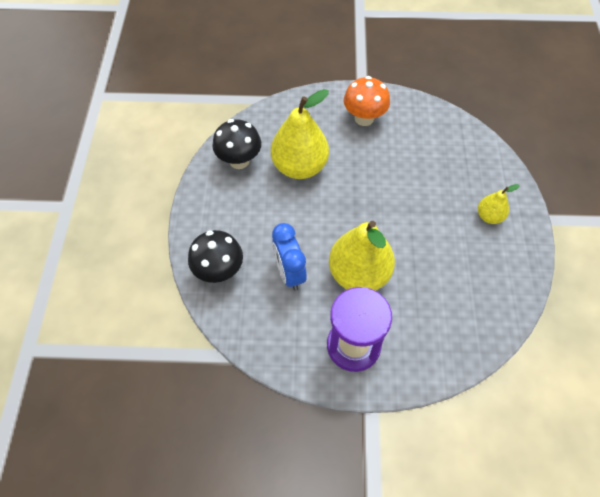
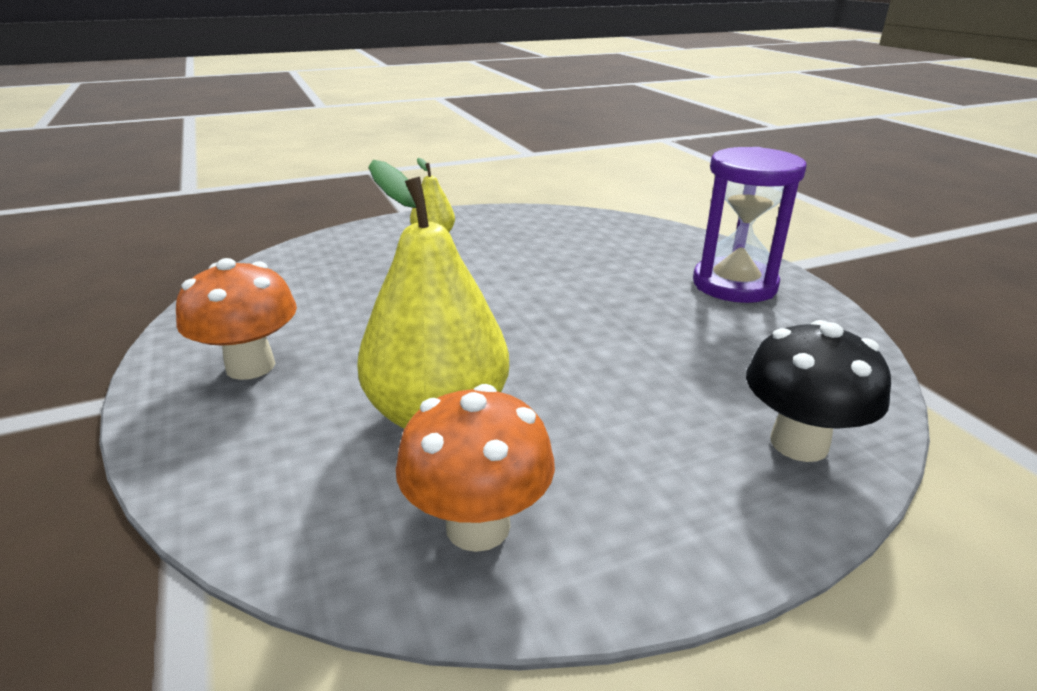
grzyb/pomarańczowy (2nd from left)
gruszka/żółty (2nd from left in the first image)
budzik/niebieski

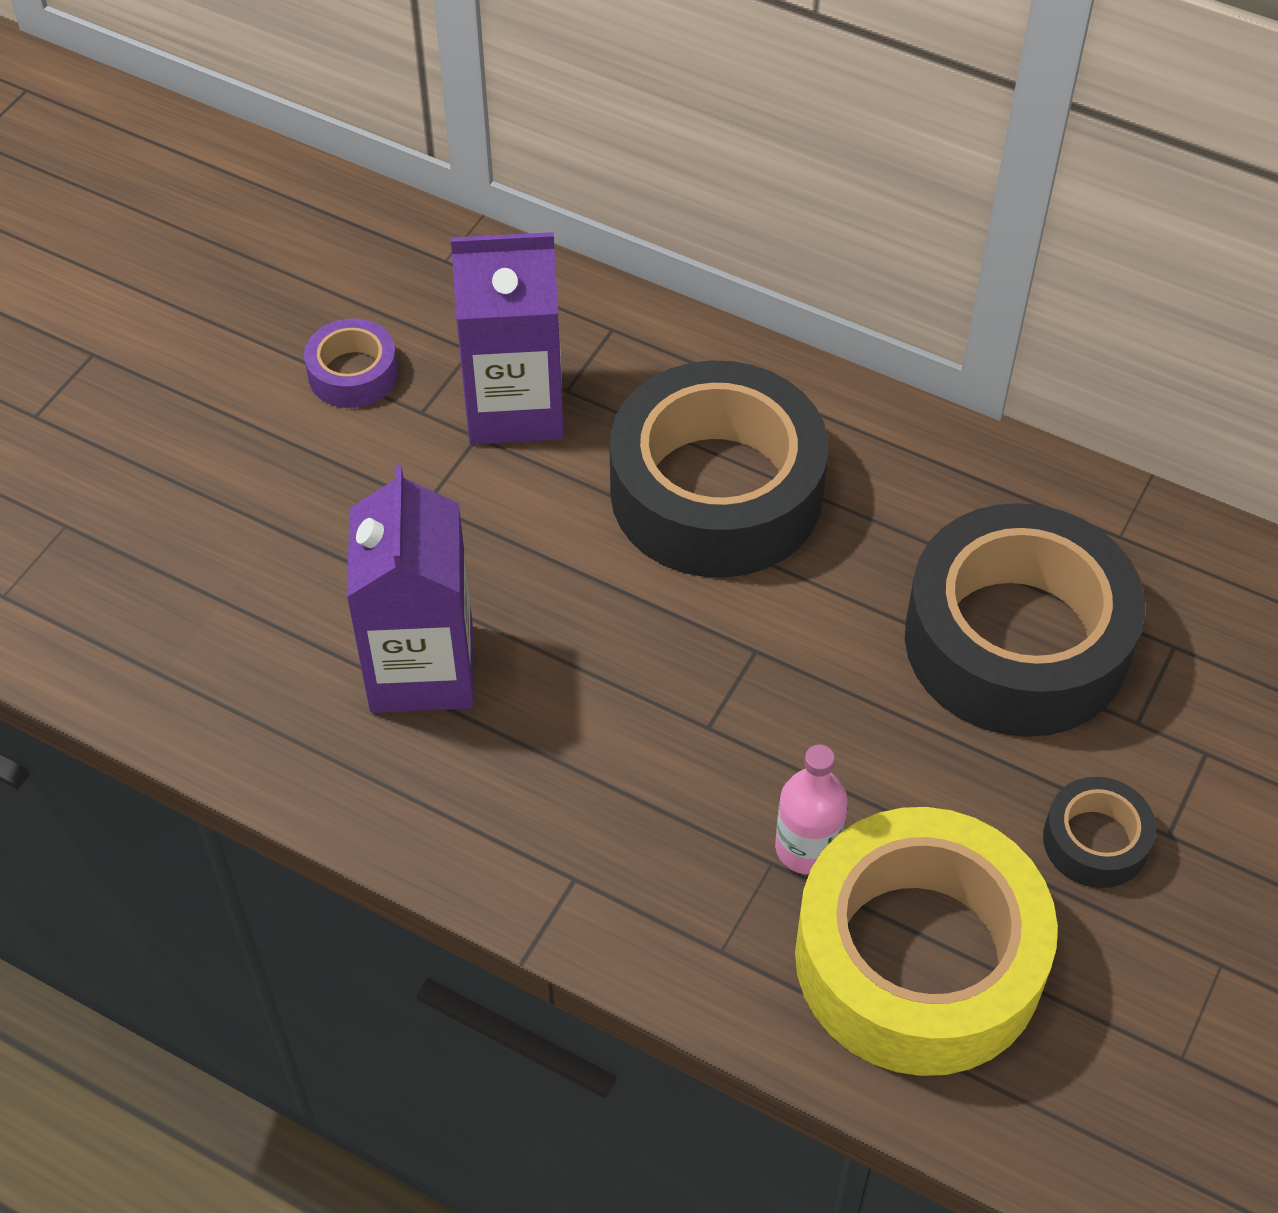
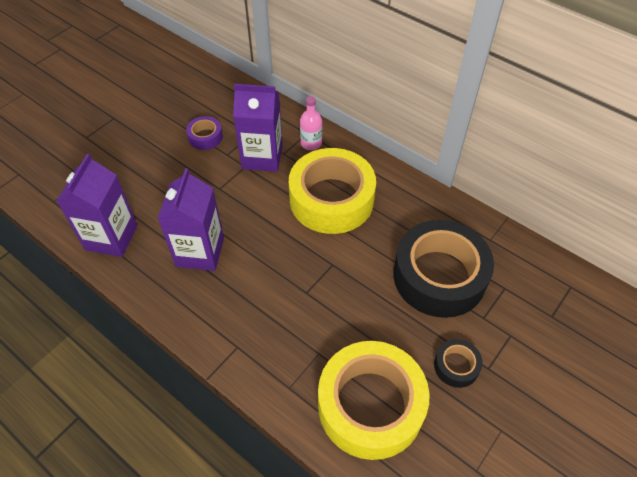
taśma klejąca/żółty (1st from left)
butelka/różowy
karton mleka/fioletowy (1st from left)

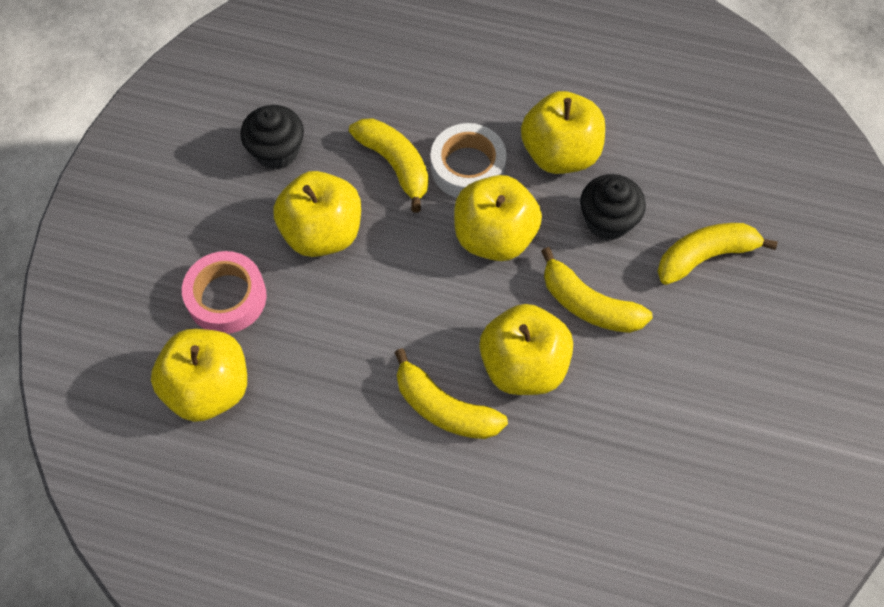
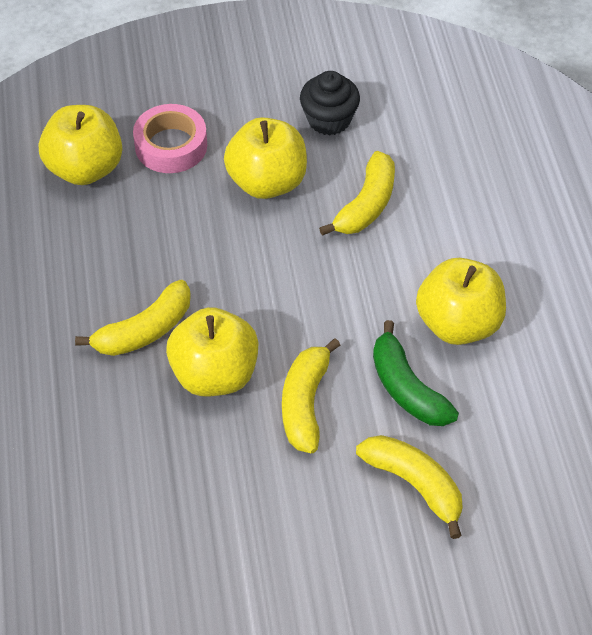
taśma klejąca/biały
banan/zielony
jabłko/żółty (3rd from left in the first image)
banan/żółty (1st from left)

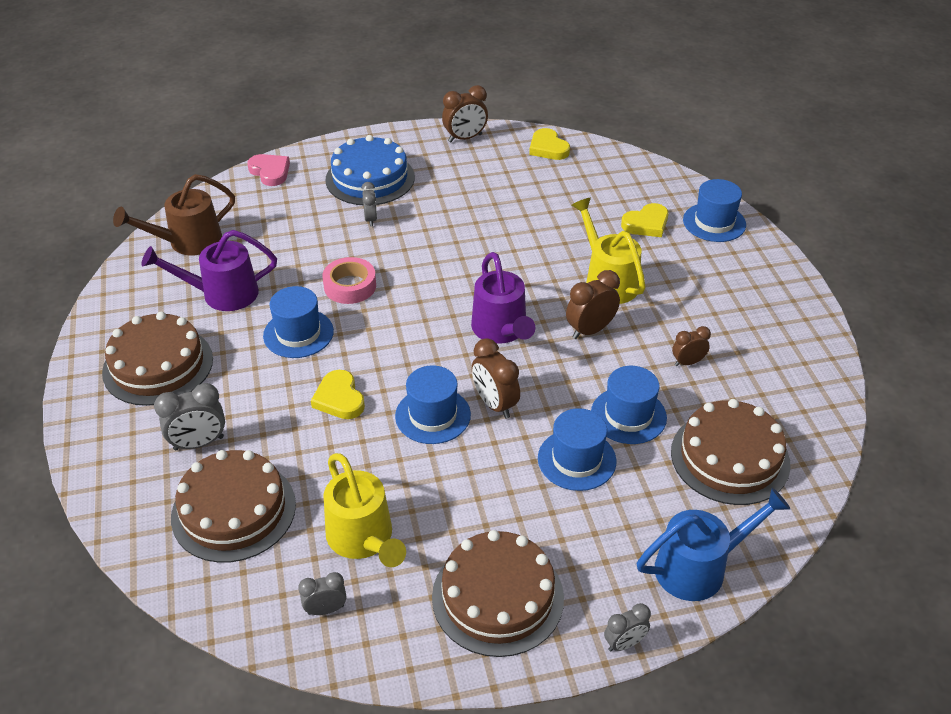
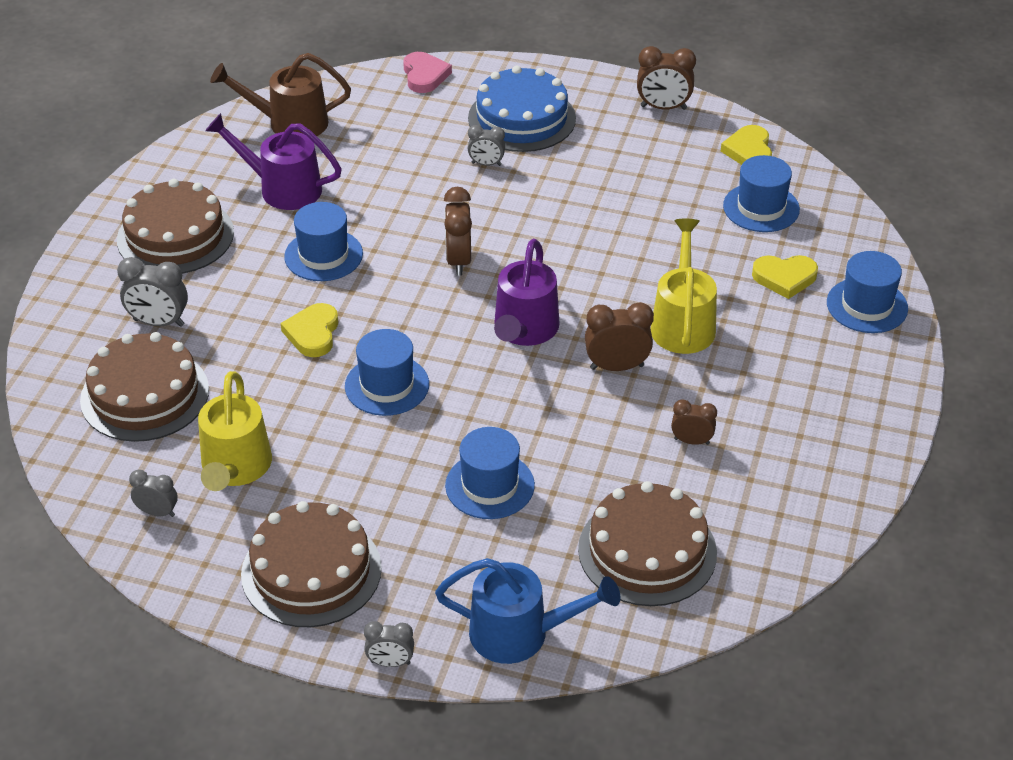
budzik/szary (4th from left)
taśma klejąca/różowy
budzik/brązowy (1st from left)
kapelusz/niebieski (4th from left)

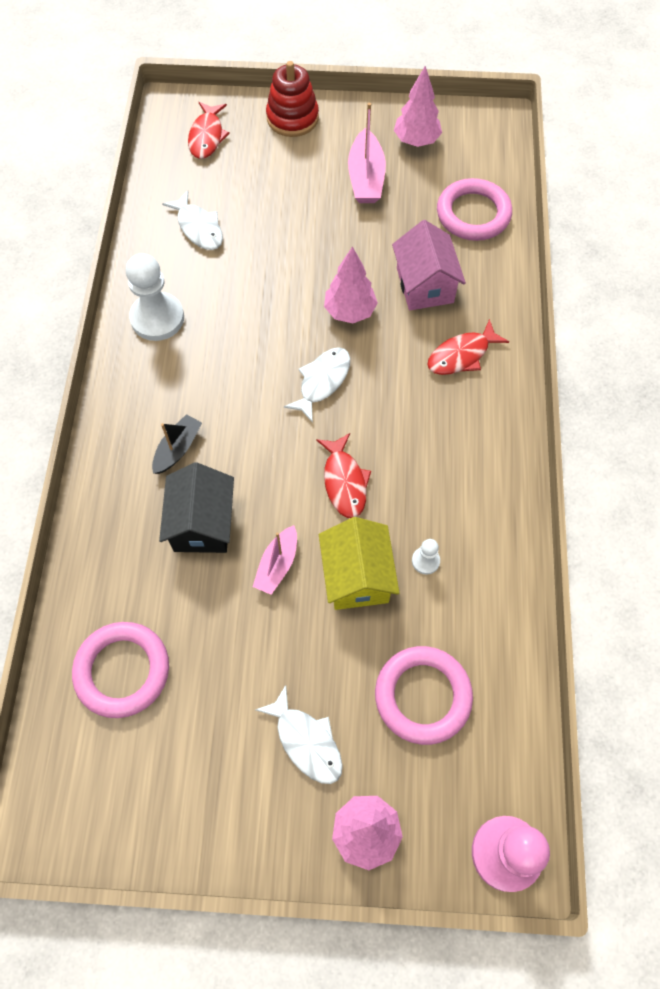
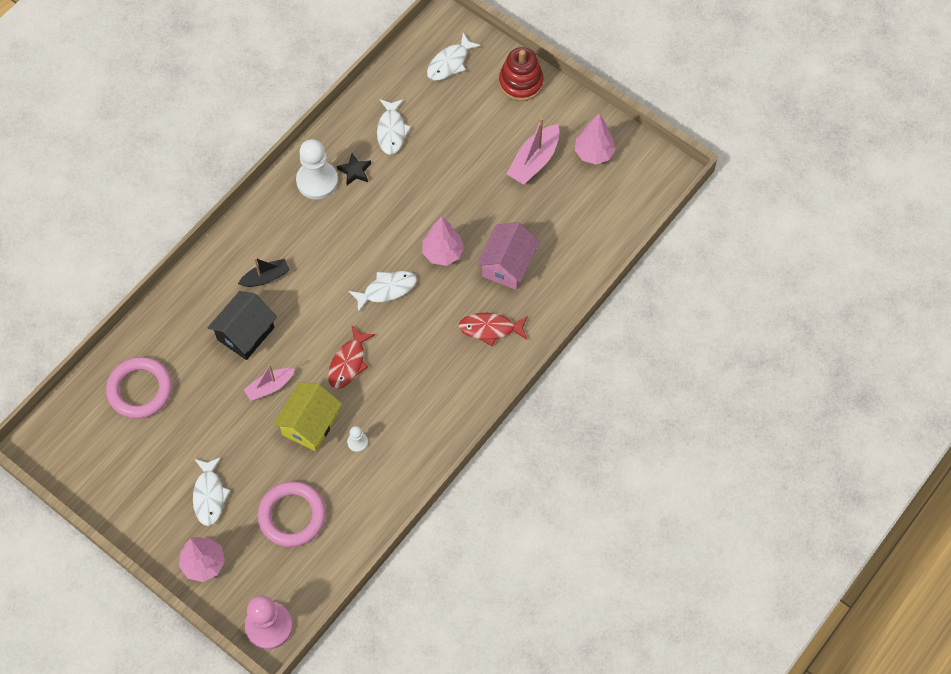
ryba/biały (4th from left)
pierścień/różowy (3rd from left in the first image)
gwiazda/czarny

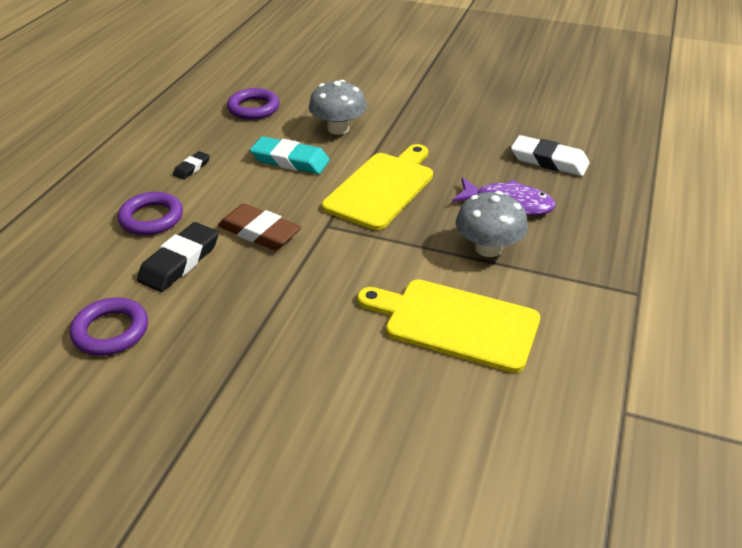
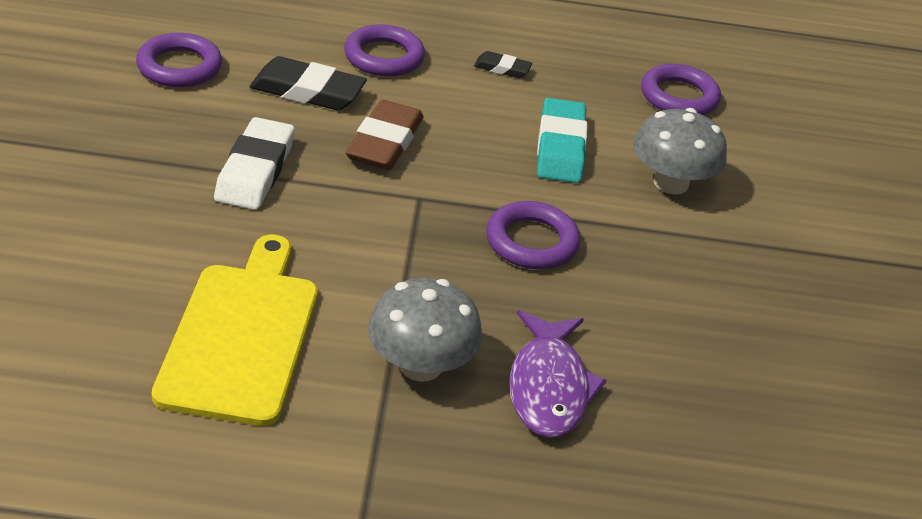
gumka do mazania/biały
pierścień/fioletowy (3rd from left)

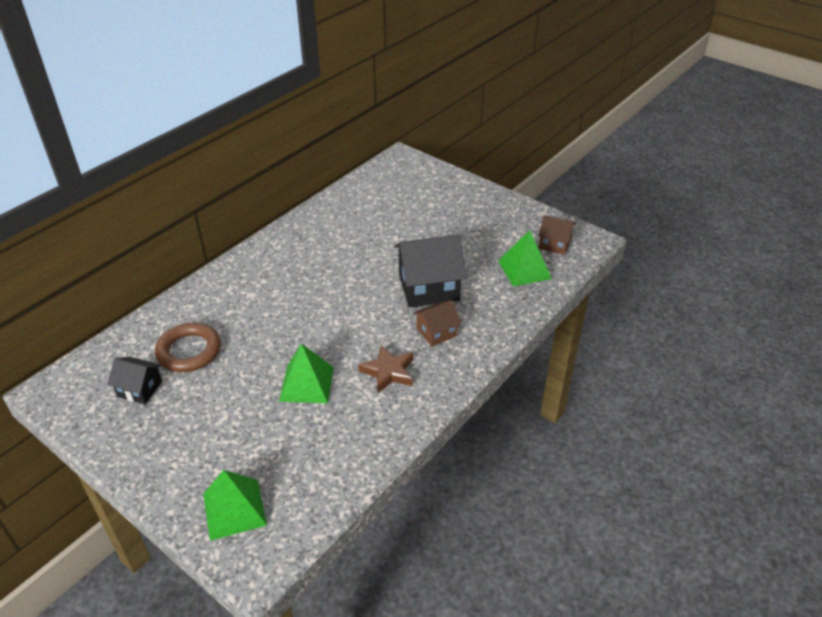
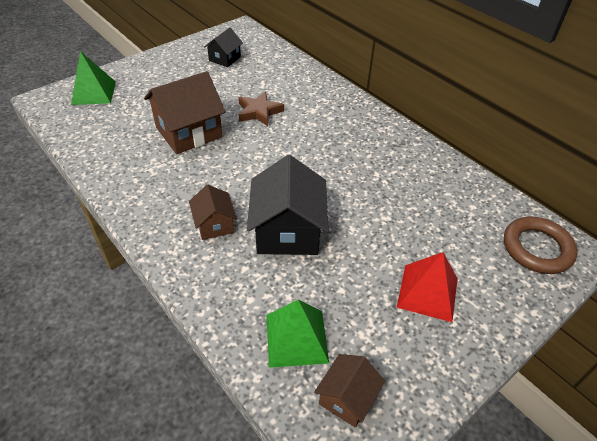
pierścień/brązowy
domek/brązowy (1st from left)
gwiazda/brązowy
piramida/czerwony

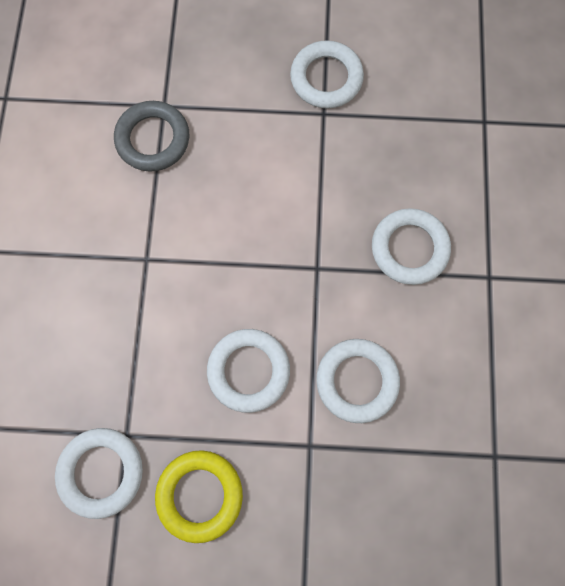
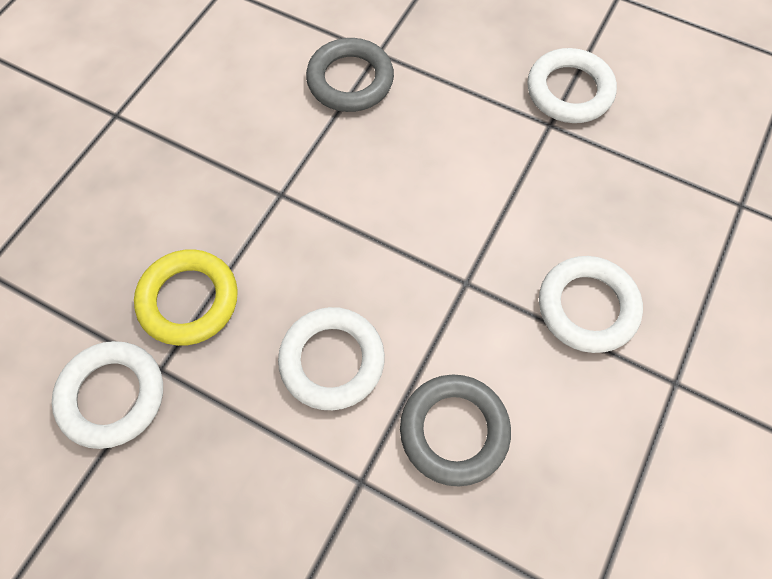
pierścień/szary (2nd from left)
pierścień/żółty

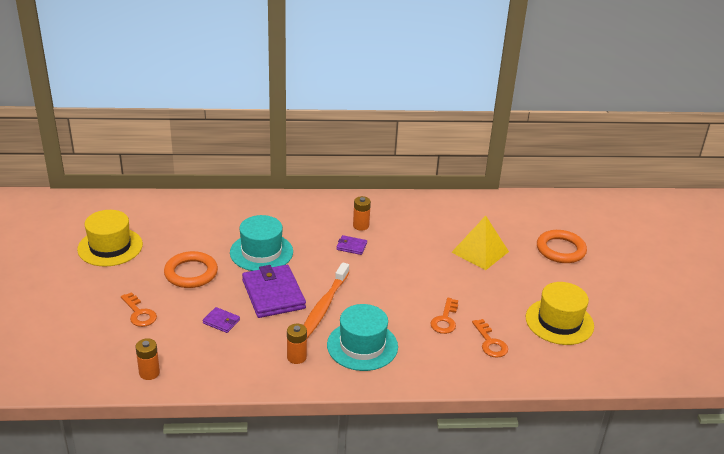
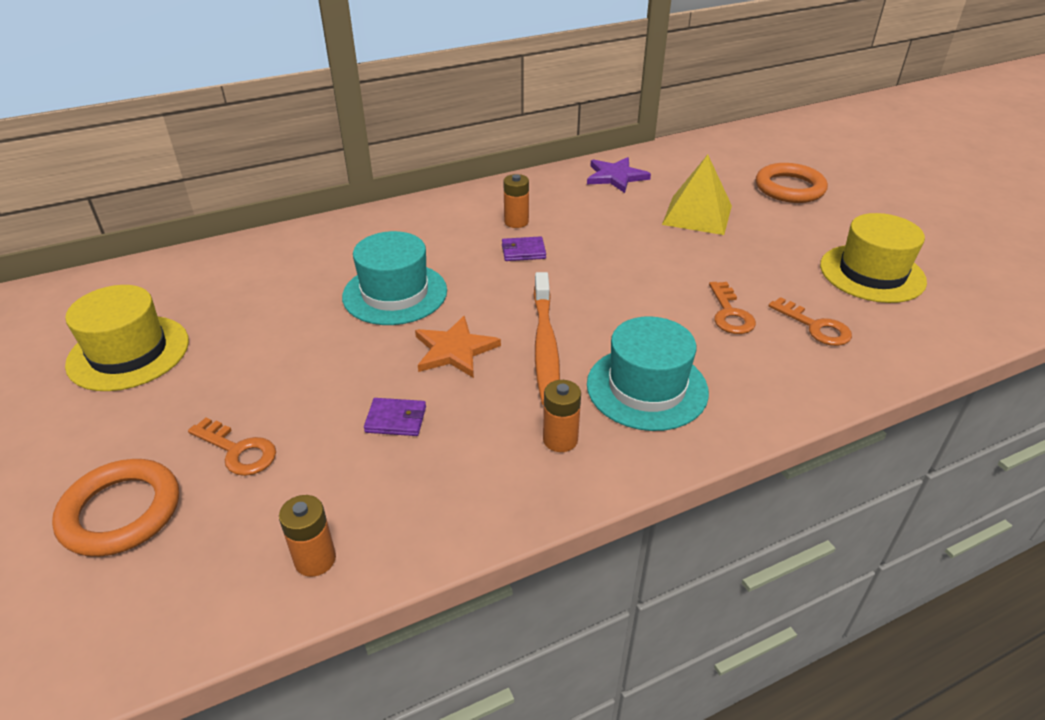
pierścień/pomarańczowy (1st from left)
gwiazda/pomarańczowy
gwiazda/fioletowy

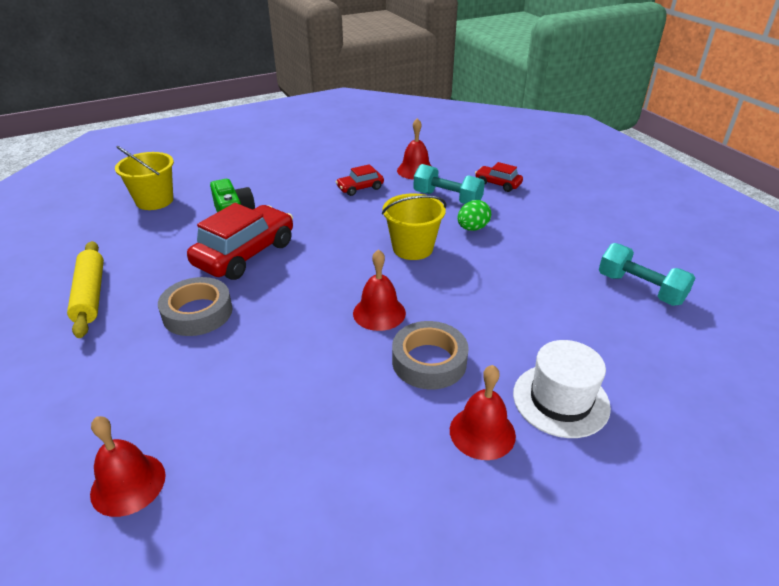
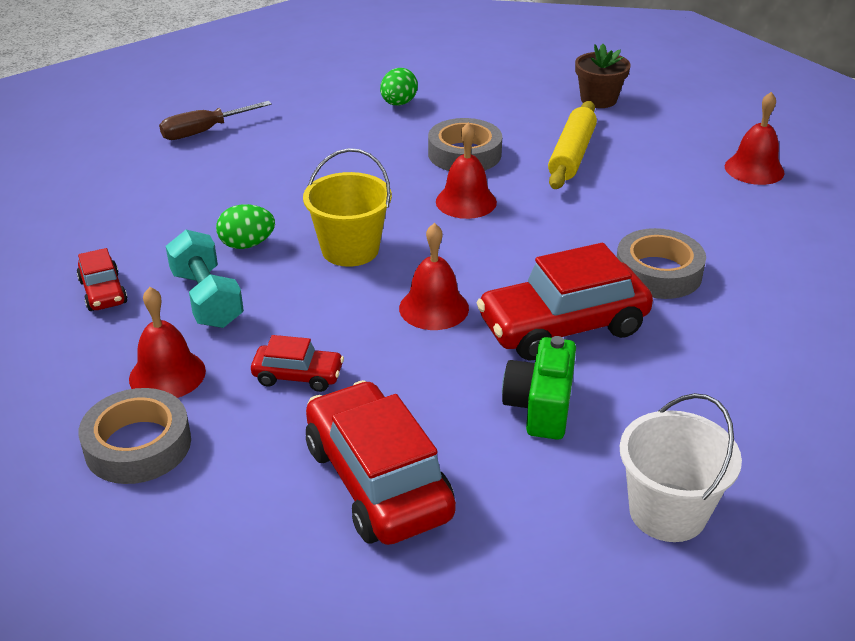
wiadro/biały
wałek do ciasta/żółty
śrubokręt/brązowy
jajko/zielony (2nd from left)
dzwonek/czerwony (2nd from left)
doniczka/brązowy
samochód/czerwony (3rd from left)
taśma klejąca/szary (1st from left)

